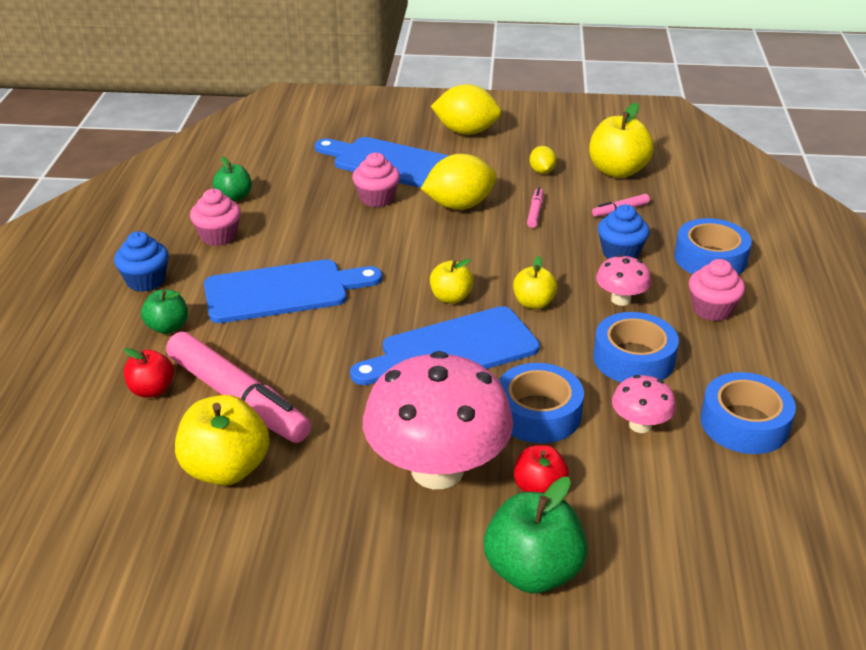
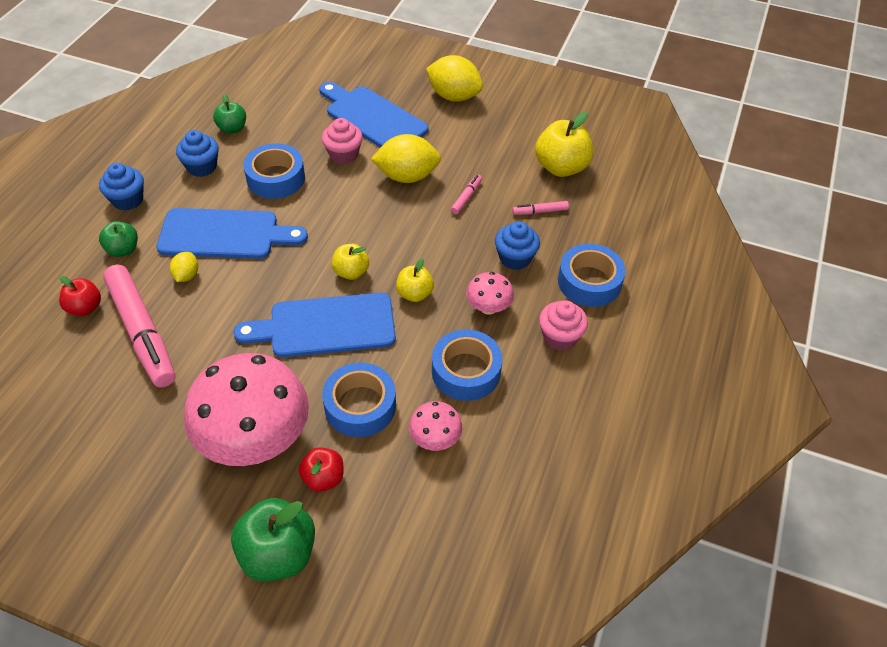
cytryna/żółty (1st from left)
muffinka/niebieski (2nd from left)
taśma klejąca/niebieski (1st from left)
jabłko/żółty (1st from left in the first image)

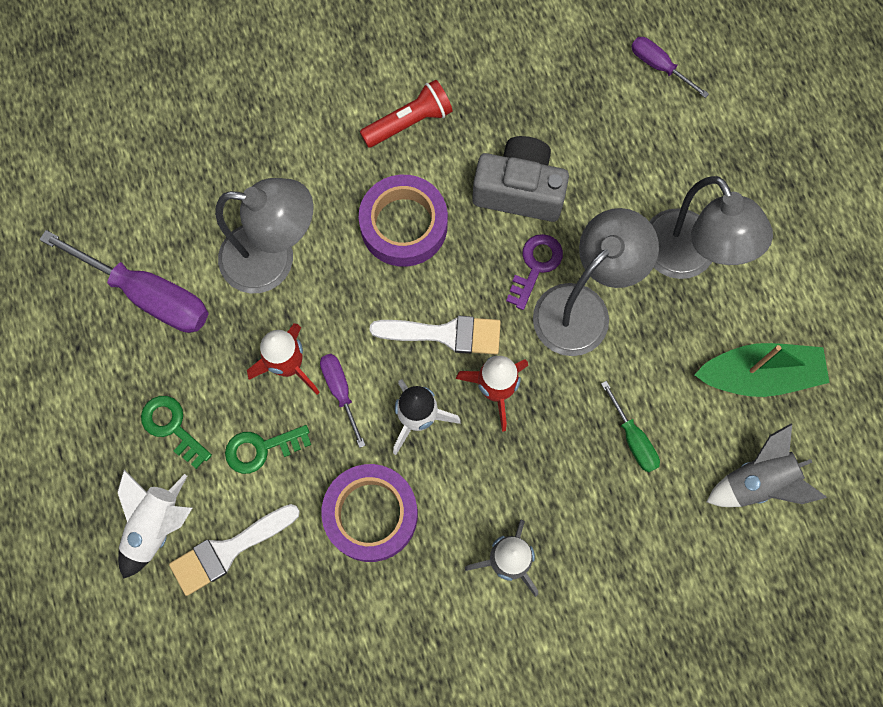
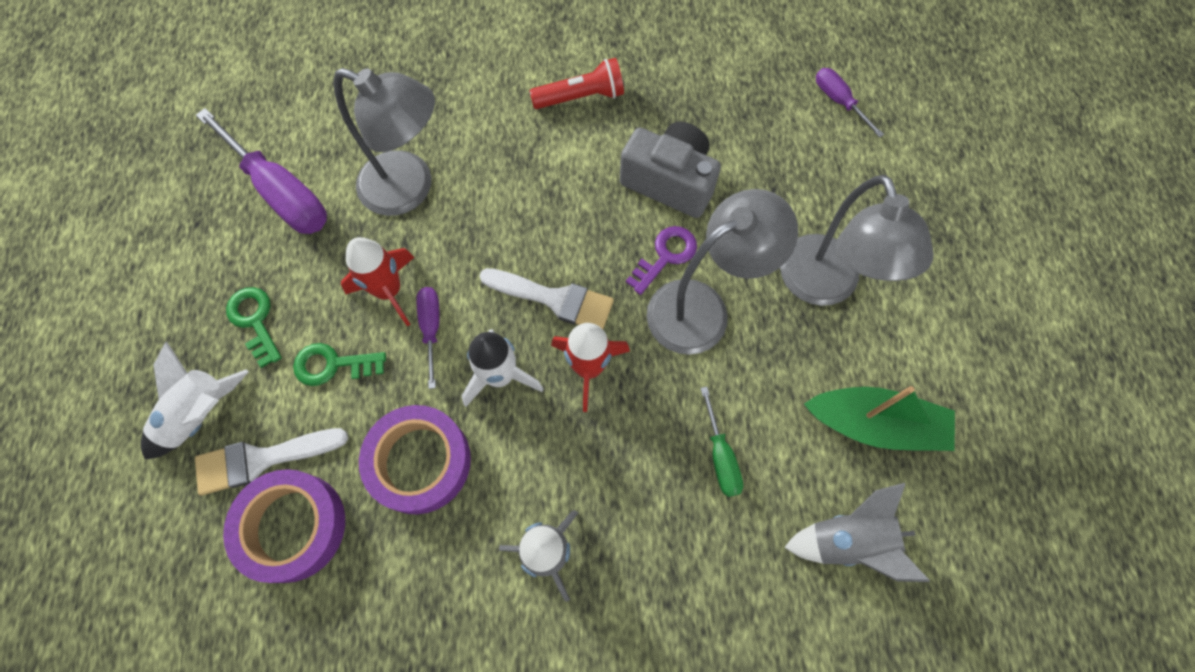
taśma klejąca/fioletowy (1st from left)

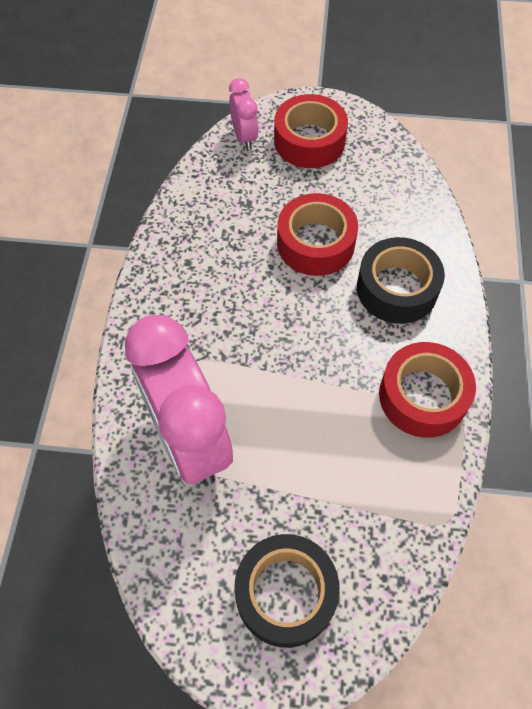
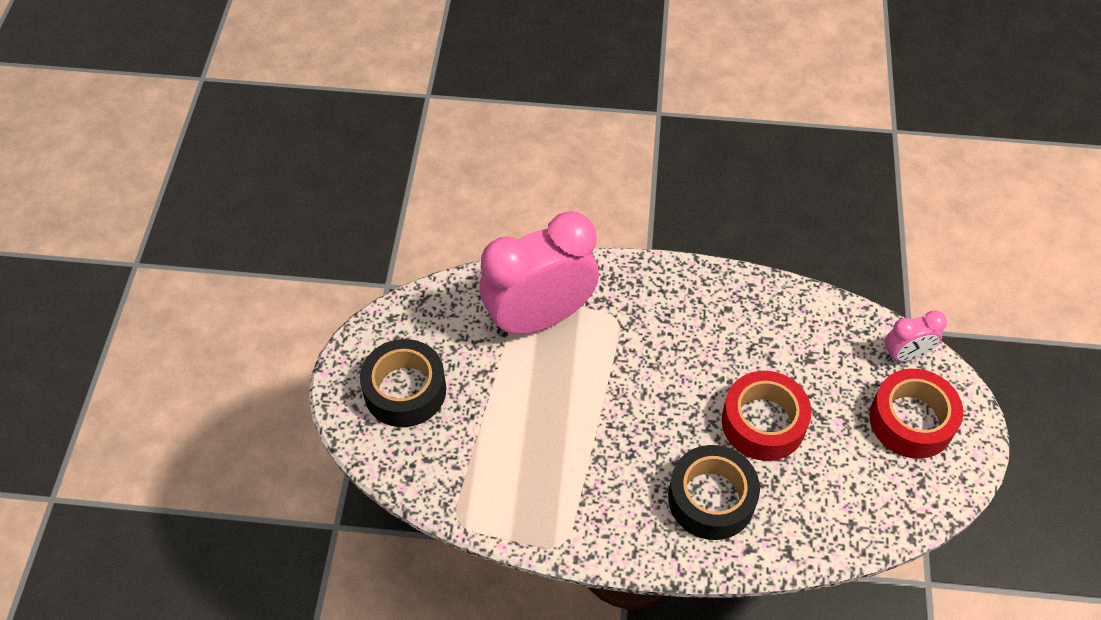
taśma klejąca/czerwony (3rd from left in the first image)

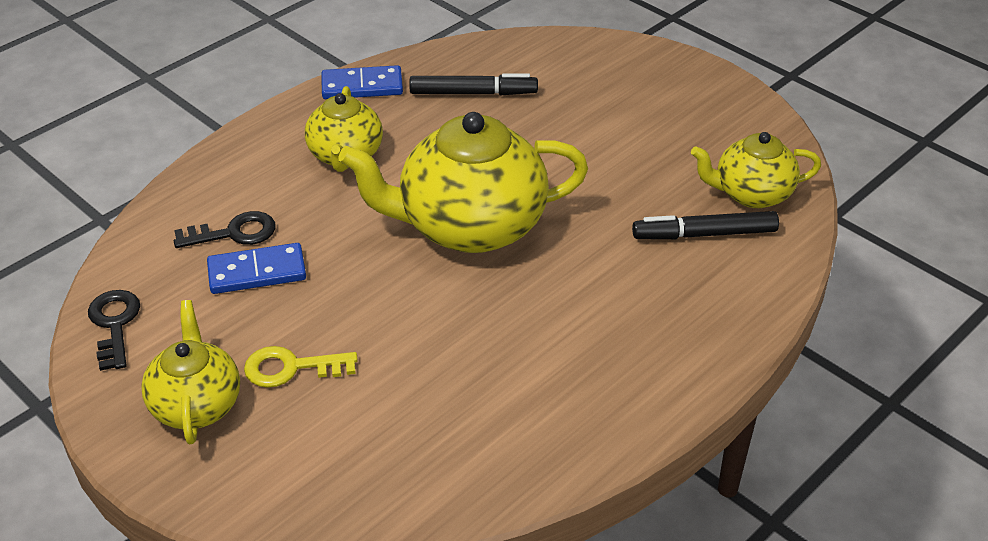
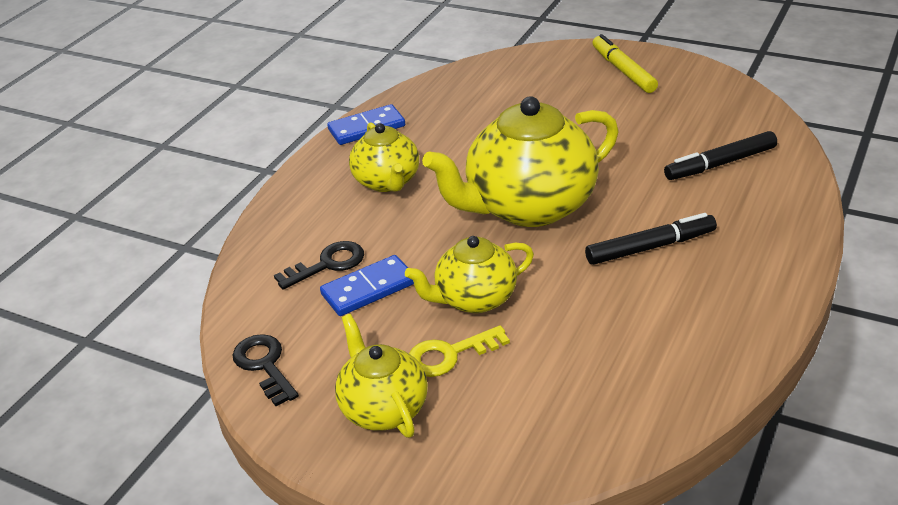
flamaster/czarny (1st from left)
imbryk/żółty (3rd from left)
flamaster/żółty

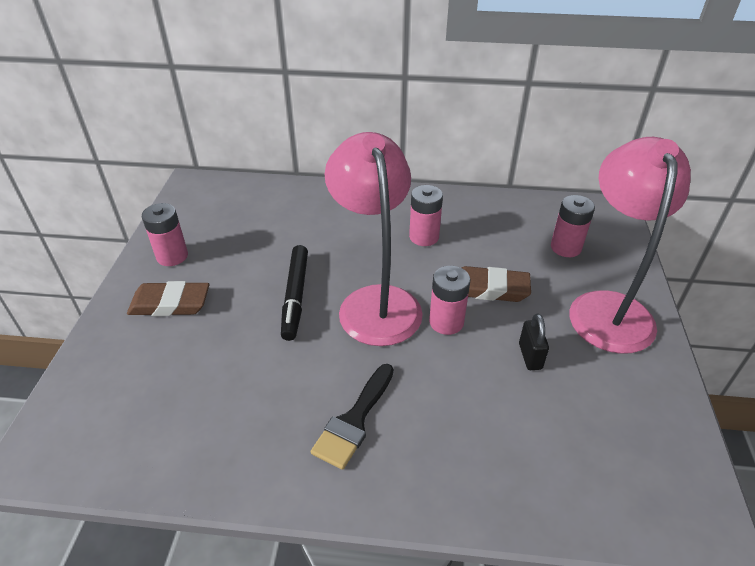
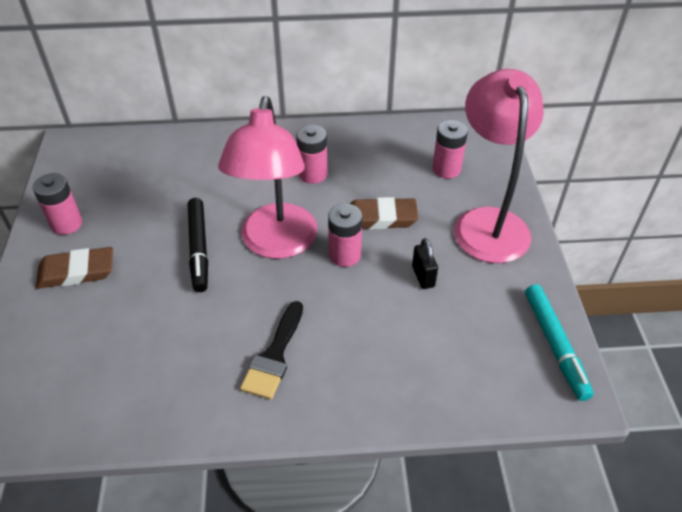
lampka/różowy (1st from left)
flamaster/turkusowy

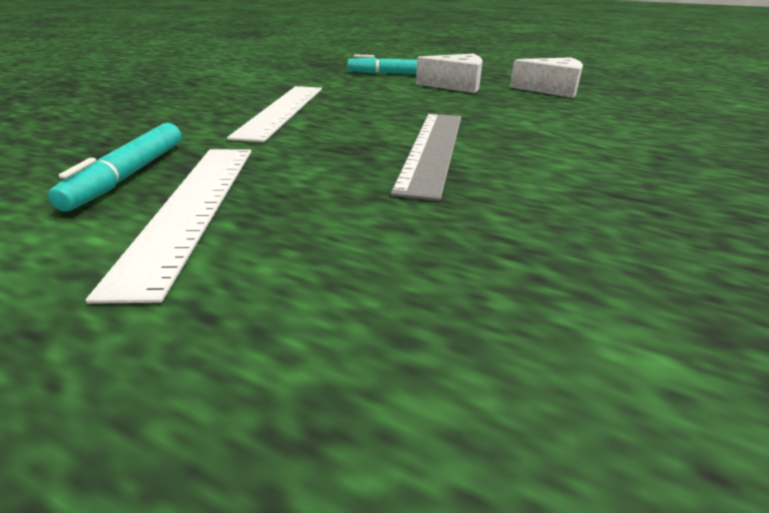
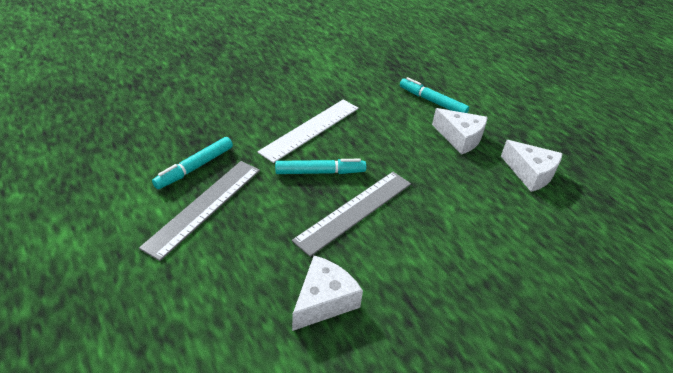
linijka/szary (1st from left)
flamaster/turkusowy (2nd from left)
ser/biały (1st from left)

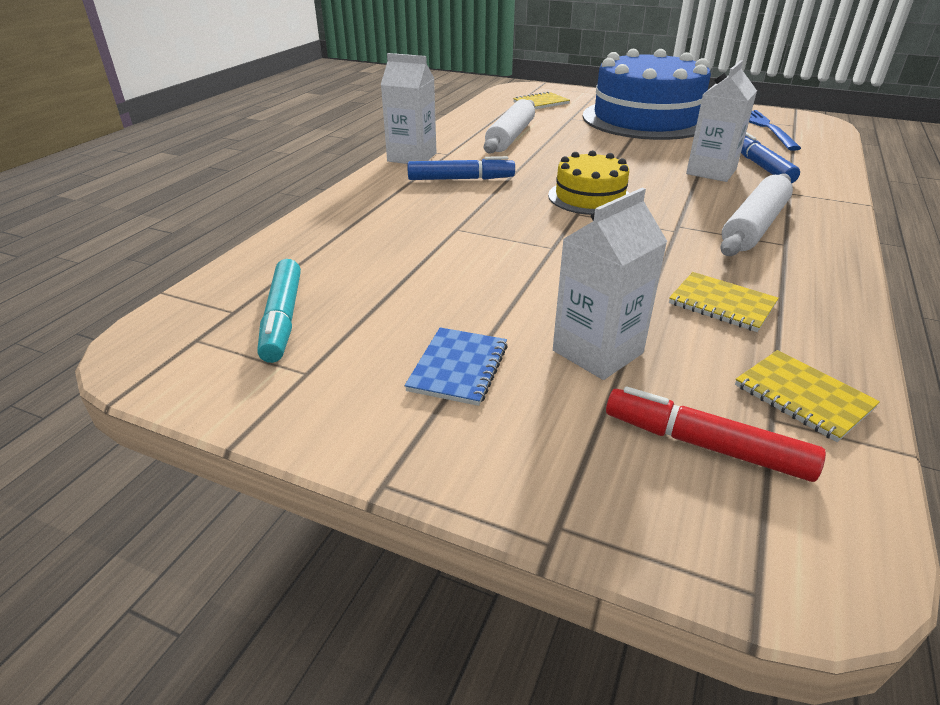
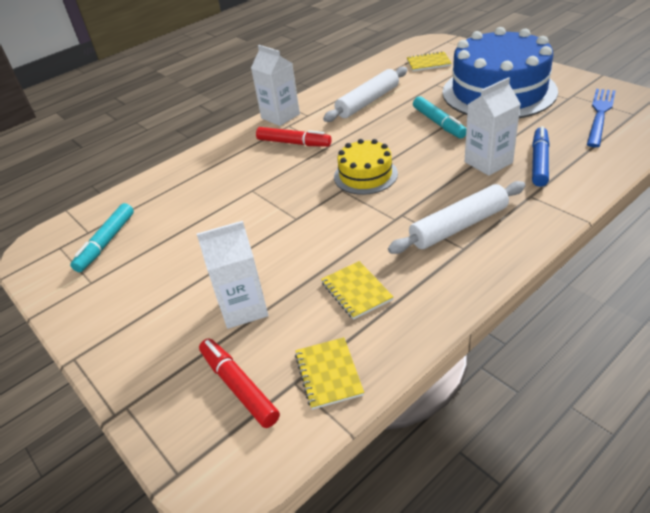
flamaster/czerwony (2nd from left)
zeszyt/niebieski
flamaster/turkusowy (2nd from left)

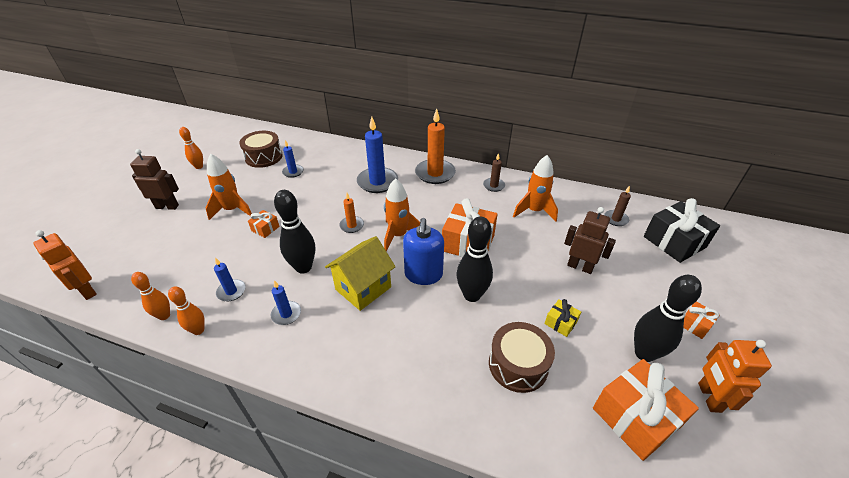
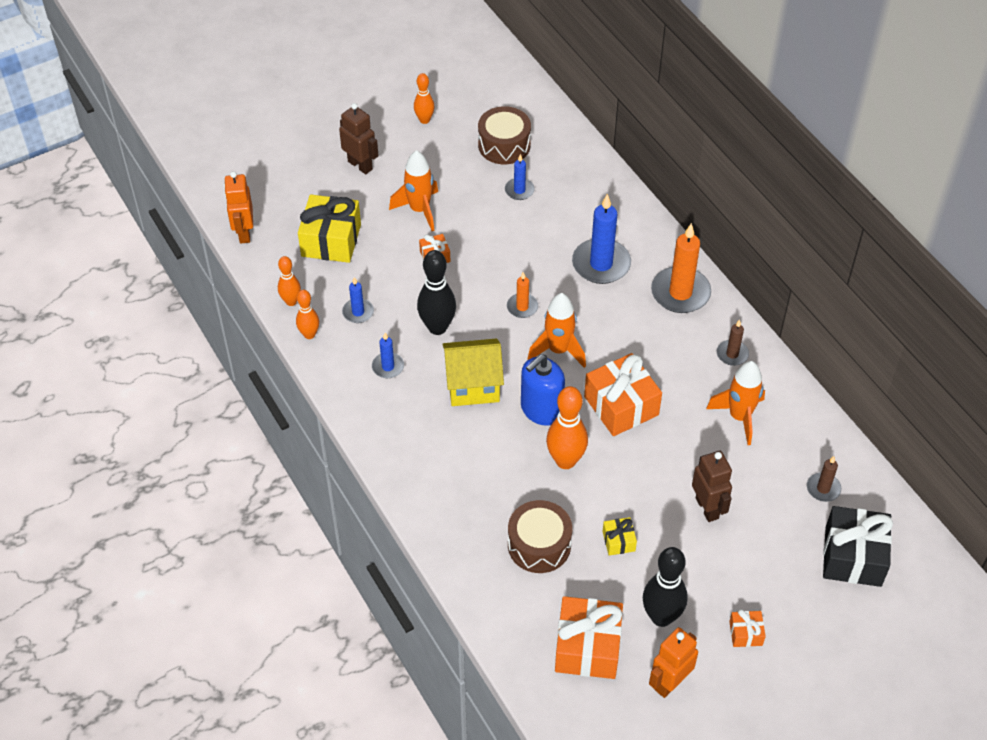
kręgiel/pomarańczowy (4th from left)
prezent/żółty (1st from left)

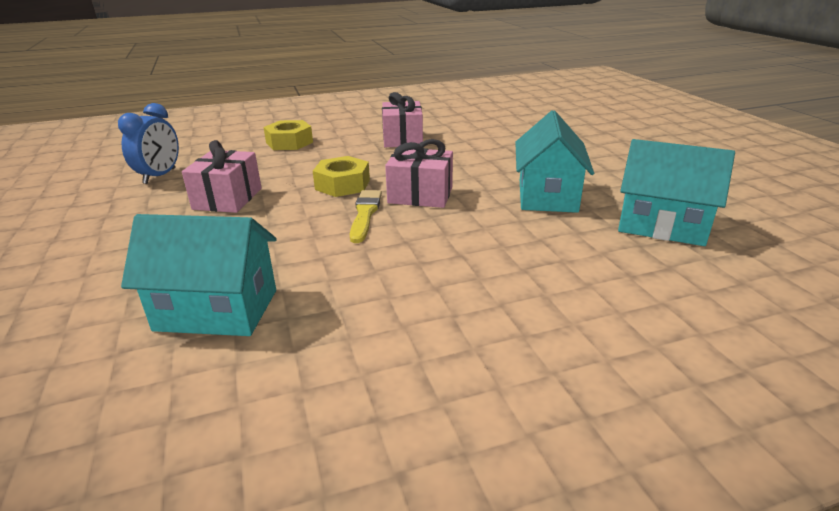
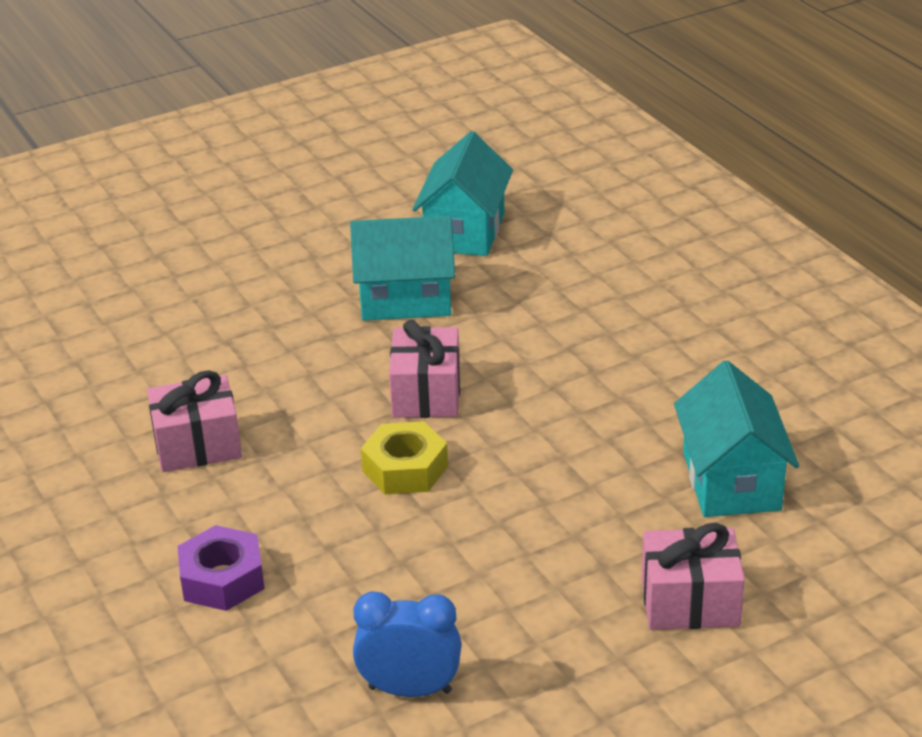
nakrętka/fioletowy
prezent/różowy (3rd from left)
pędzel/żółty

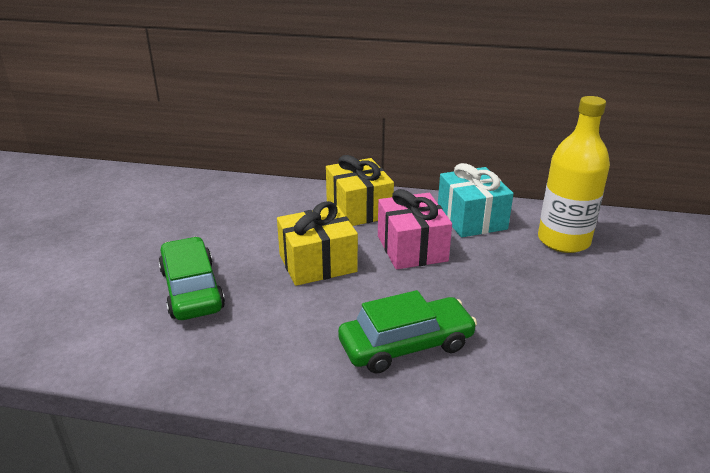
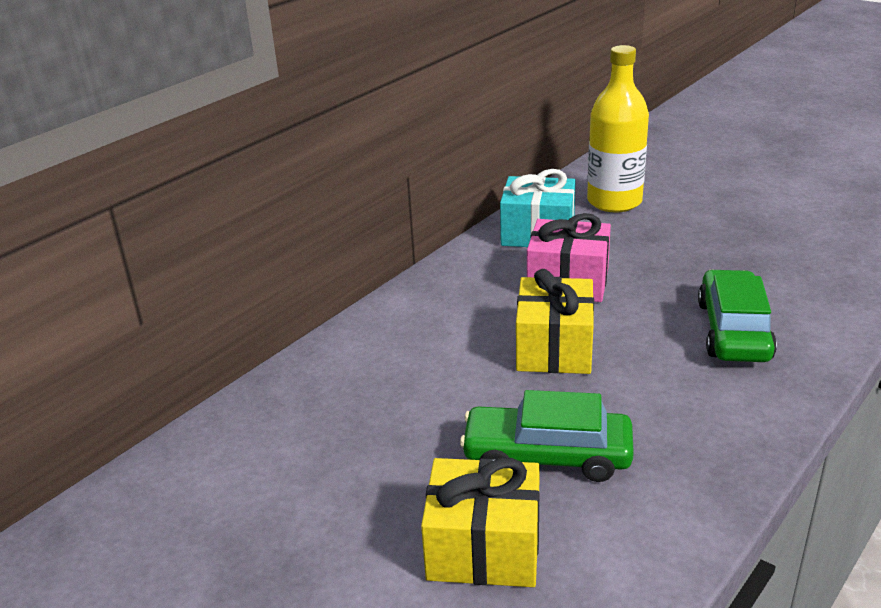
prezent/żółty (1st from left)

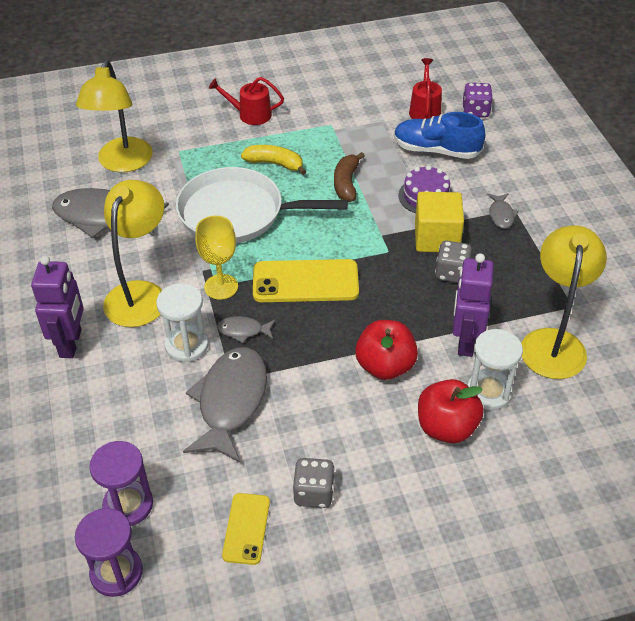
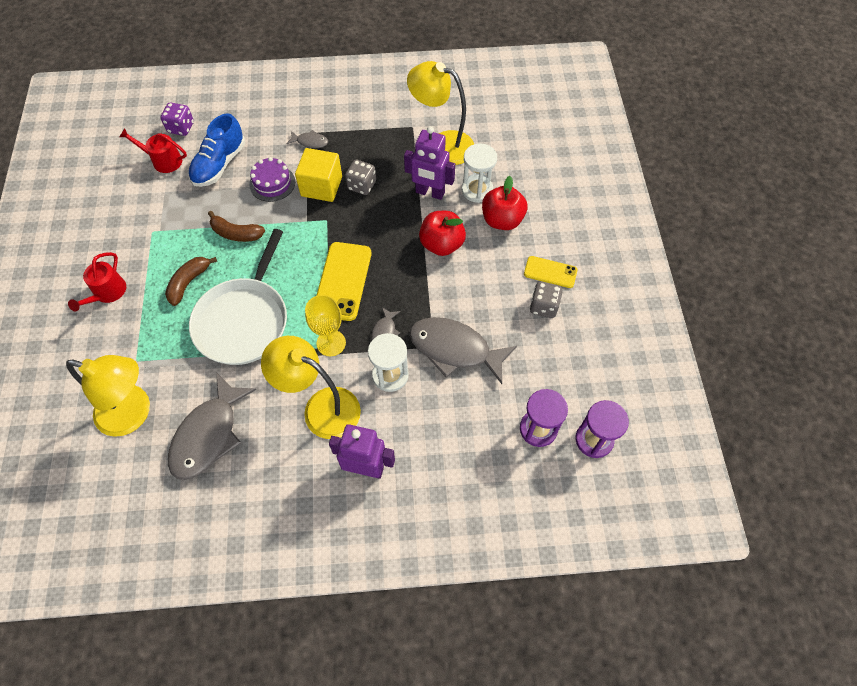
banan/brązowy (1st from left)
telefon/żółty (2nd from left)

